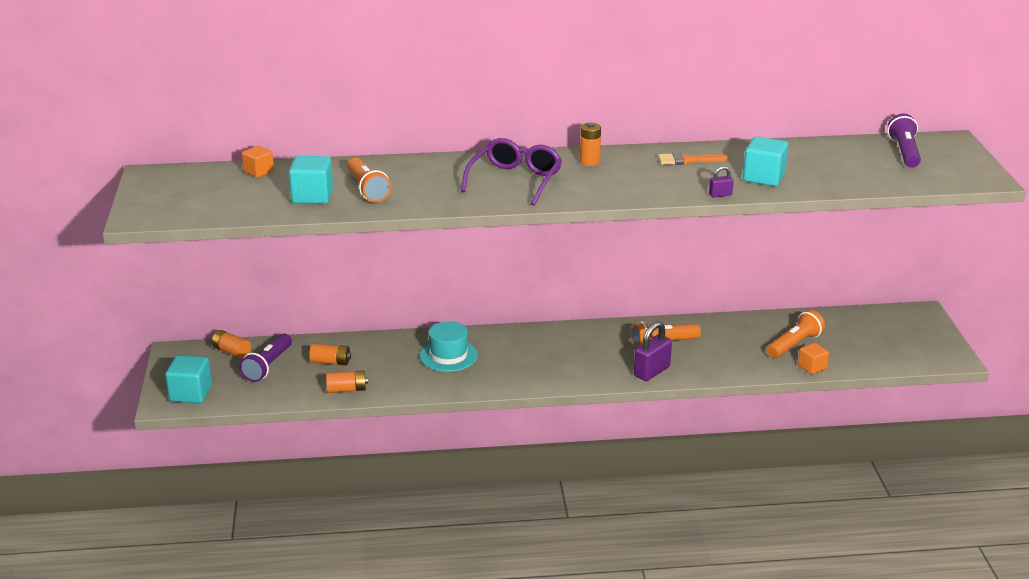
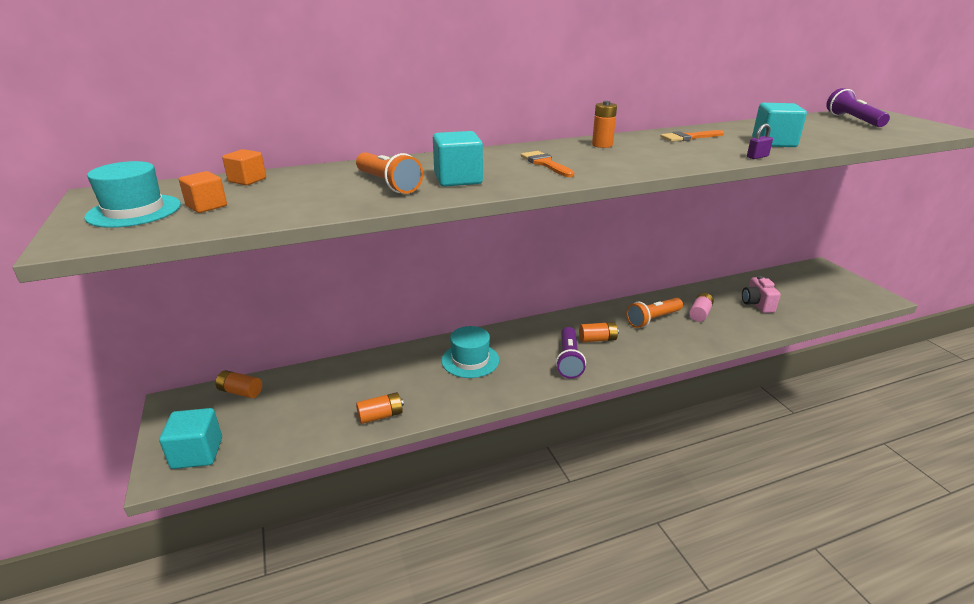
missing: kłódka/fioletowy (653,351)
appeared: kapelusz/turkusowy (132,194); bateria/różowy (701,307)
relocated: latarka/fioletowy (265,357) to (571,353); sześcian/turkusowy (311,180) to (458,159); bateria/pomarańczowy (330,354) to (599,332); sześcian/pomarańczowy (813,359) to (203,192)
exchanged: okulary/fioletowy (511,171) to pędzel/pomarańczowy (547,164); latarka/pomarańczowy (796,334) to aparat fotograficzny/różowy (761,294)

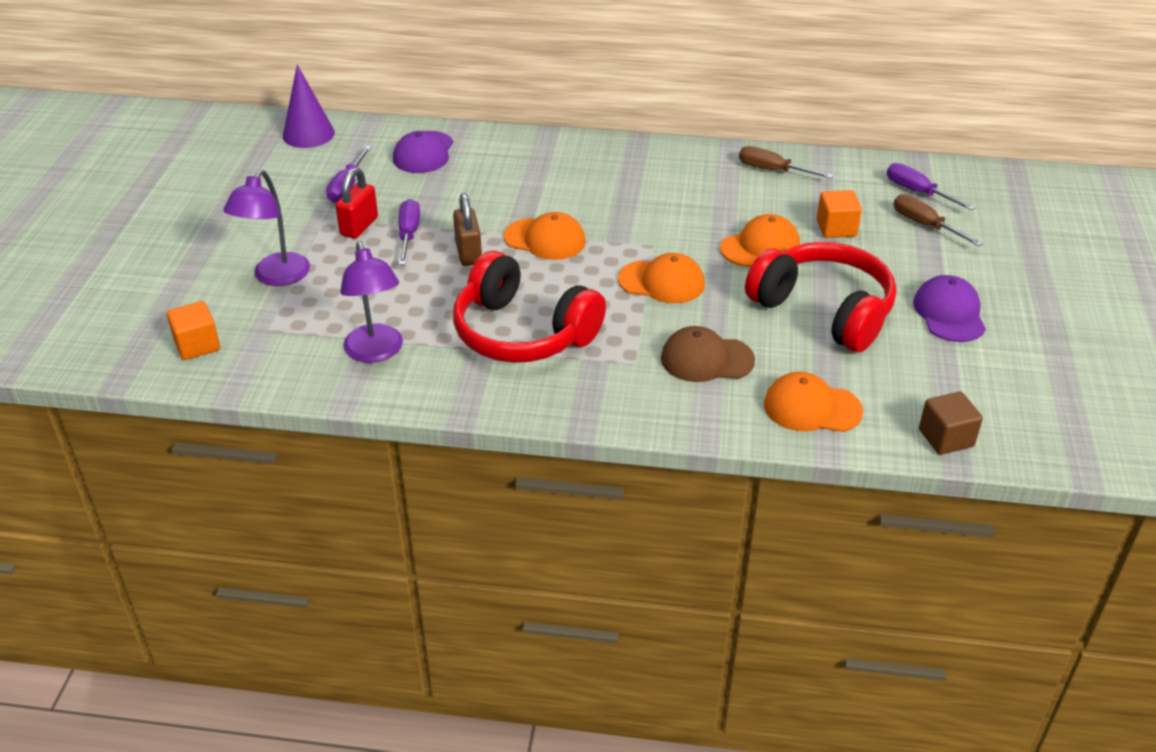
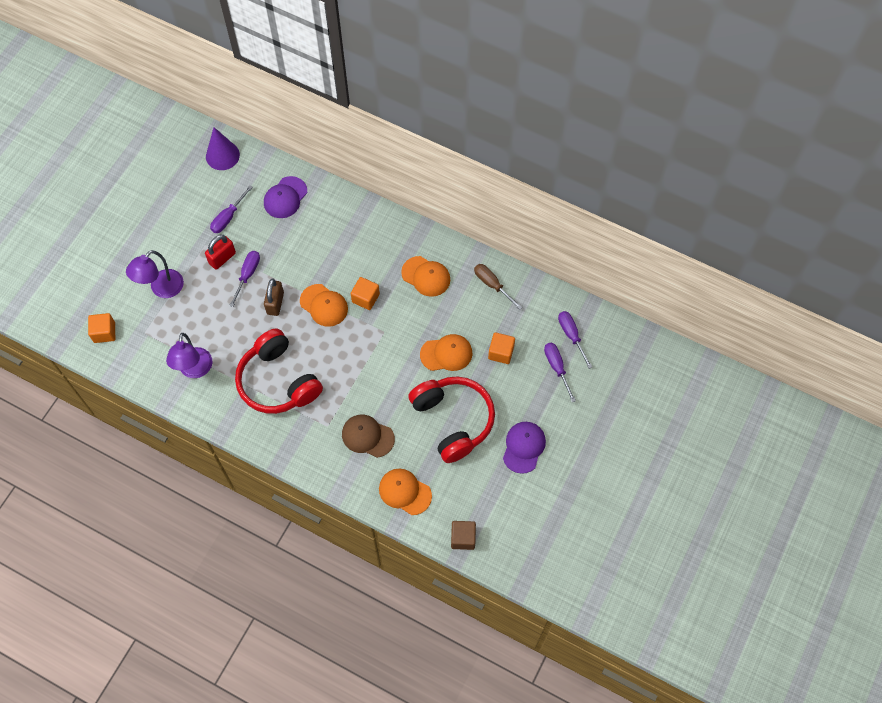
appeared: sześcian/pomarańczowy (365,293)
relocated: czapka/pomarańczowy (661,278) to (425,276)
colour: śrubokręt/brązowy (938,220) to śrubokręt/fioletowy (560,372)

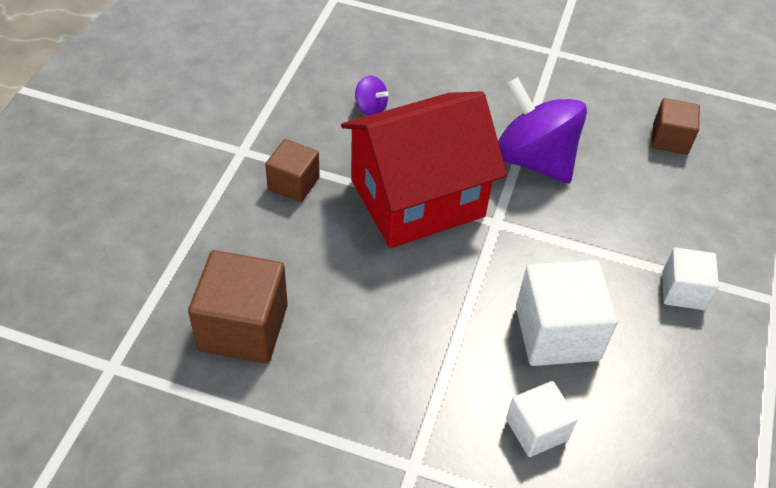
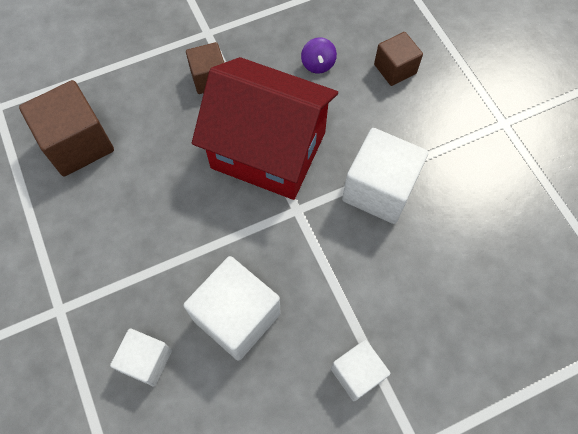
relocated: sześcian/brązowy (675,126) to (398,59)
exchanged: bączek/fioletowy (542,130) to sześcian/biały (385,176)

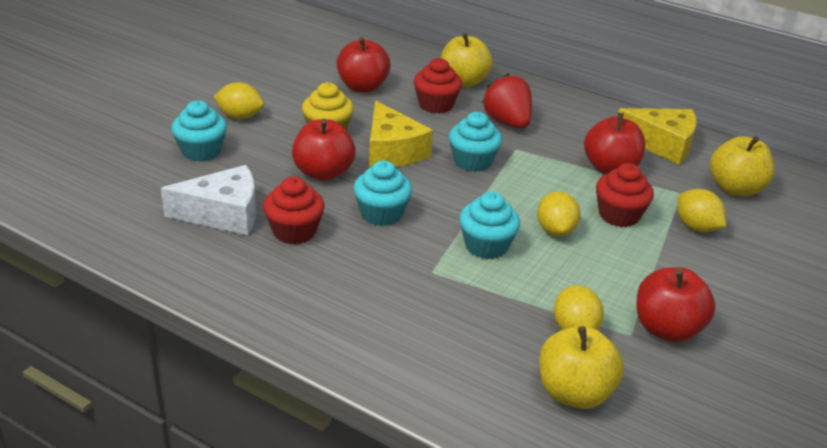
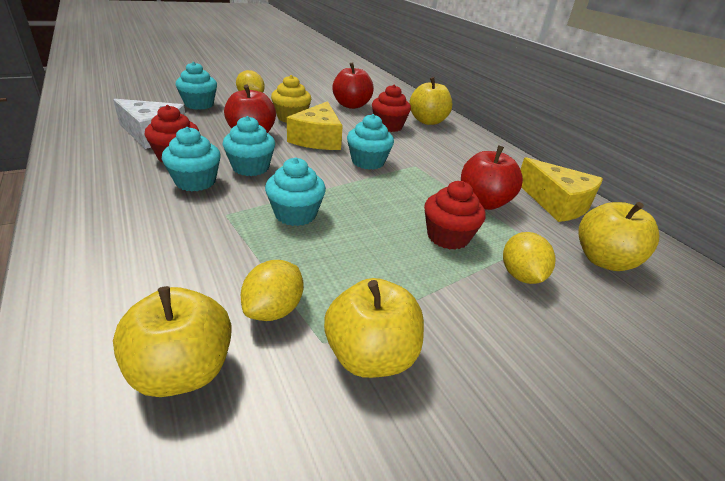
missing: truskawka/czerwony (507,100); cytryna/żółty (559,213)
appeared: muffinka/turkusowy (191,159)
colour: jabłko/czerwony (676,304) to jabłko/żółty (374,328)

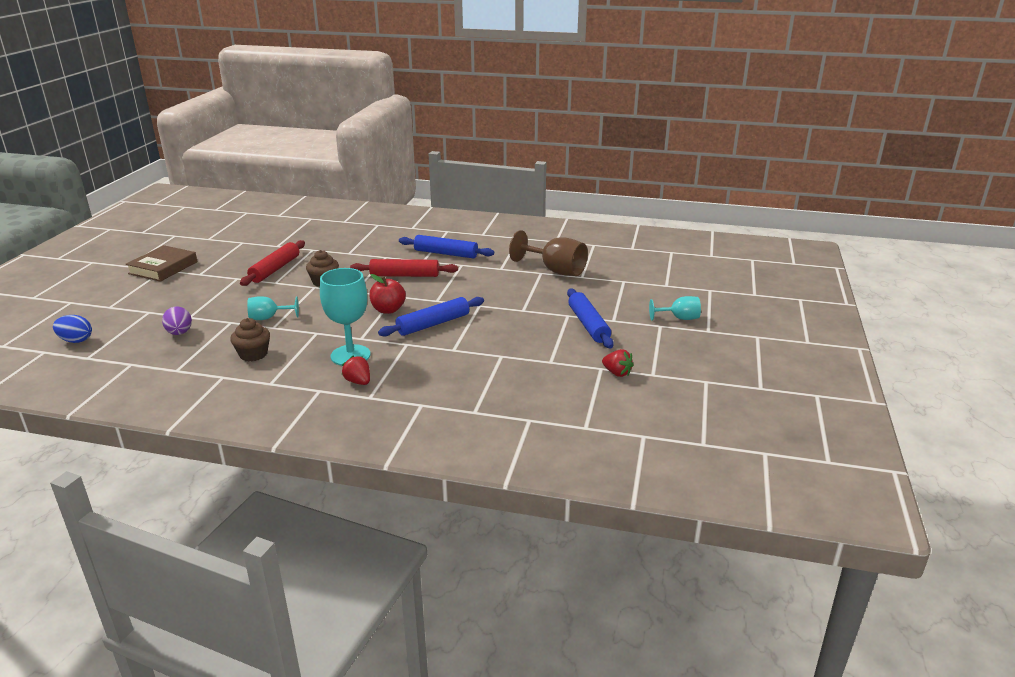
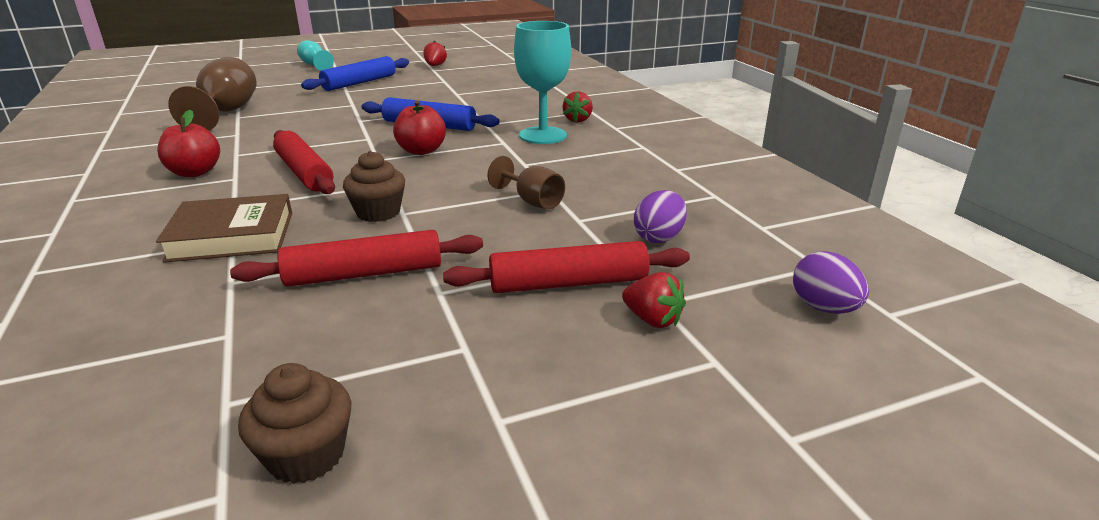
appeared: wałek do ciasta/czerwony (566,267); truskawka/czerwony (654,300)
relocated: książka/brązowy (162,263) to (224,228); muffinka/brązowy (250,340) to (294,423)
exchanged: wałek do ciasta/niebieski (446,246) to jabłko/czerwony (188,143)
colour: jajko/niebieski (72,329) to jajko/fioletowy (831,282); kielich/turkusowy (273,308) to kielich/brązowy (526,182)

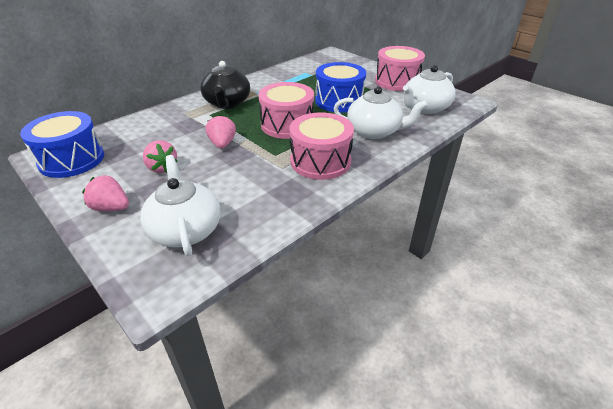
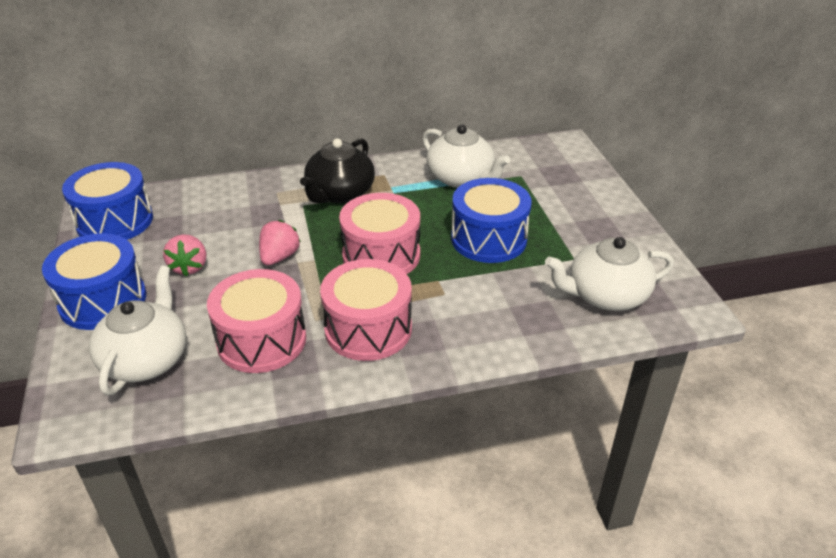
relocated: imbryk/biały (380,112) to (466,156); bęben/różowy (400,68) to (256,321)
exchanged: truskawka/różowy (105,193) to bęben/niebieski (94,281)

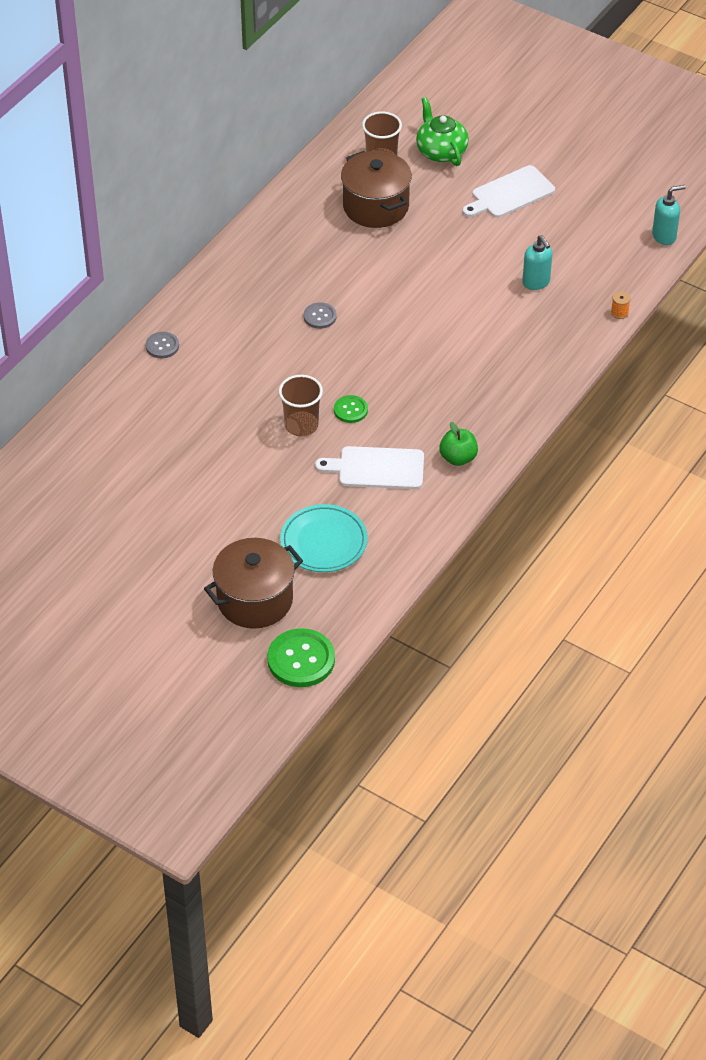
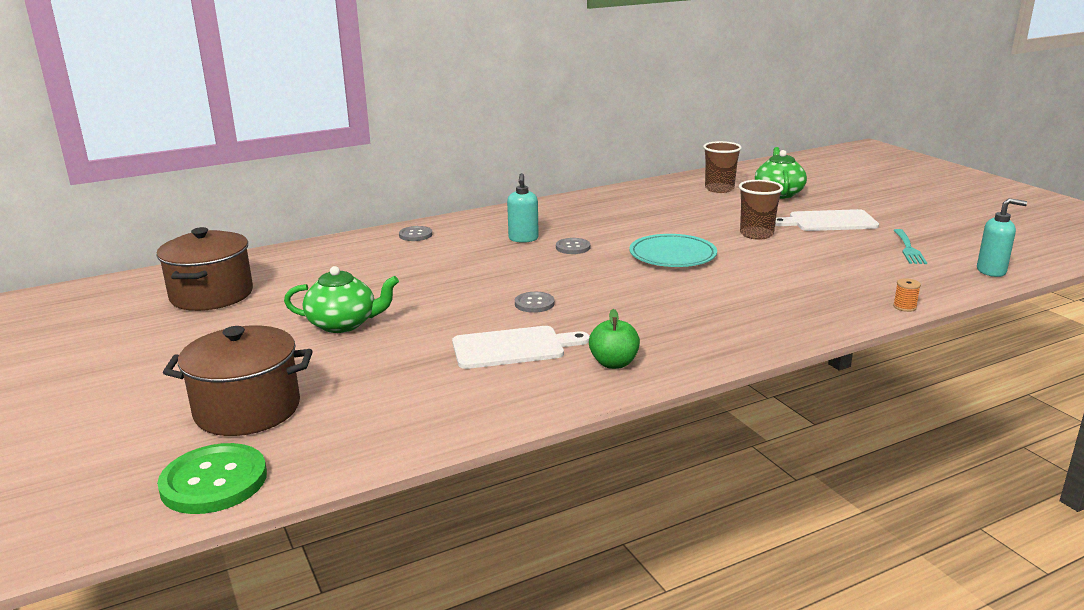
appeared: imbryk/zielony (341,299); widelec/turkusowy (910,246)
relocated: szklanka/brązowy (301,405) to (761,210); talerz/turkusowy (324,538) to (673,250); garnek/brązowy (376,189) to (204,269); dozownik mydła/turkusowy (537,262) to (523,208)
colour: guzik/zielony (351,409) to guzik/szary (535,302)
spun: deska do krojenia/biały (369,467) = (521,347) 135 degrees clockwise

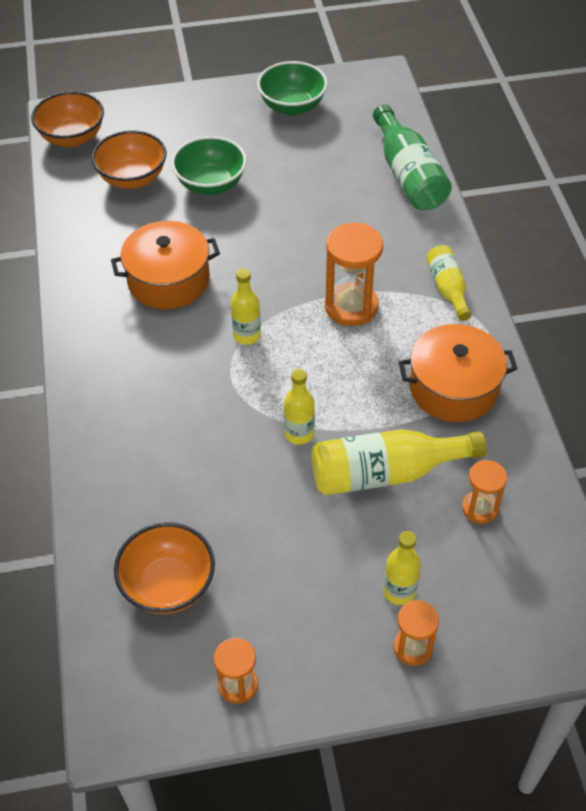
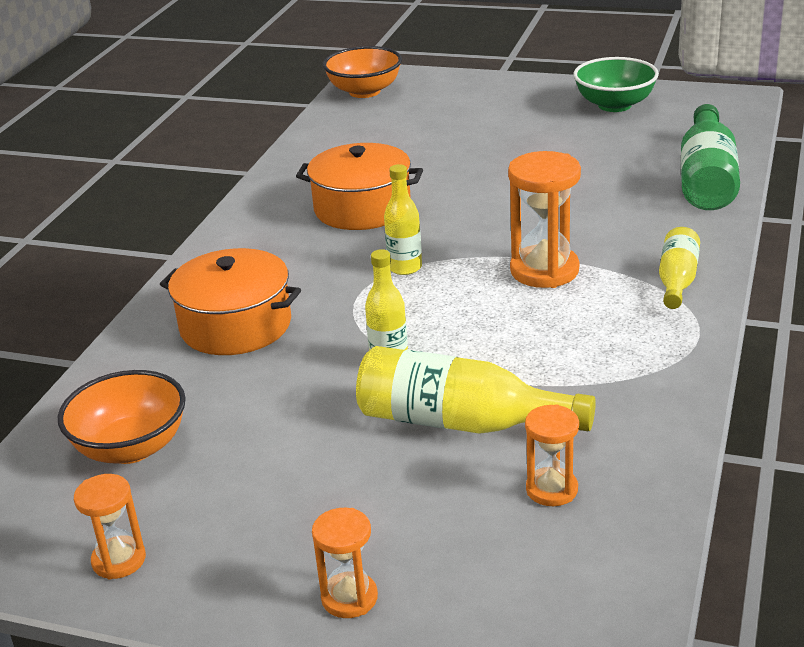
missing: miska/pomarańczowy (129,159); miska/zielony (209,165); butelka/żółty (402,568)
relocated: garnek/pomarańczowy (458,373) to (230,301)

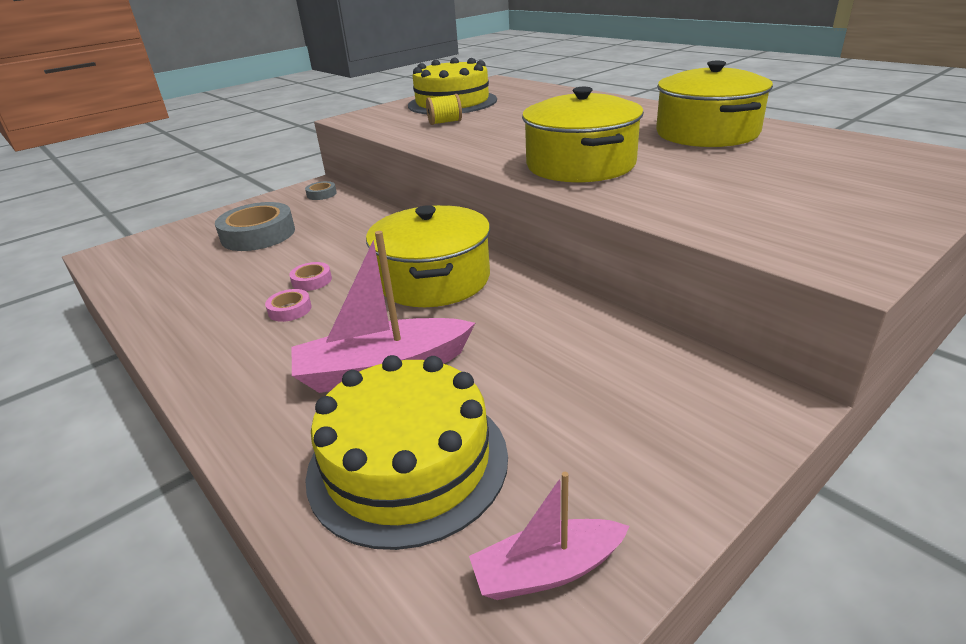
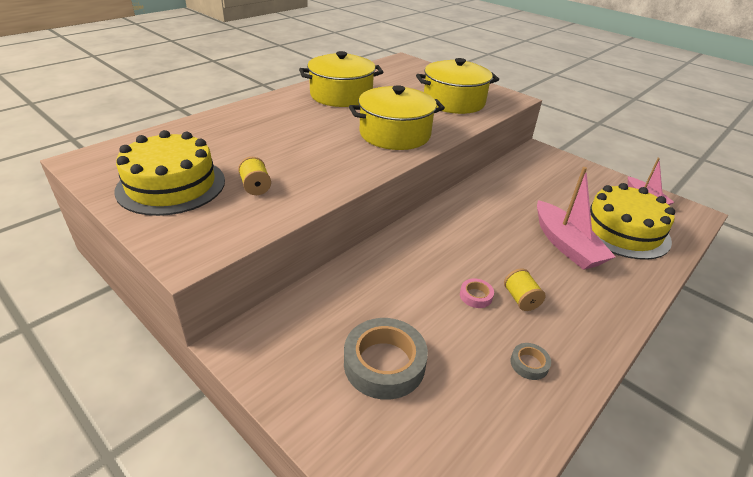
relocated: taśma klejąca/szary (321,190) to (530,361); garnek/żółty (428,256) to (457,86)
exchanged: taśma klejąca/różowy (288,305) to szpulka/żółty (525,289)

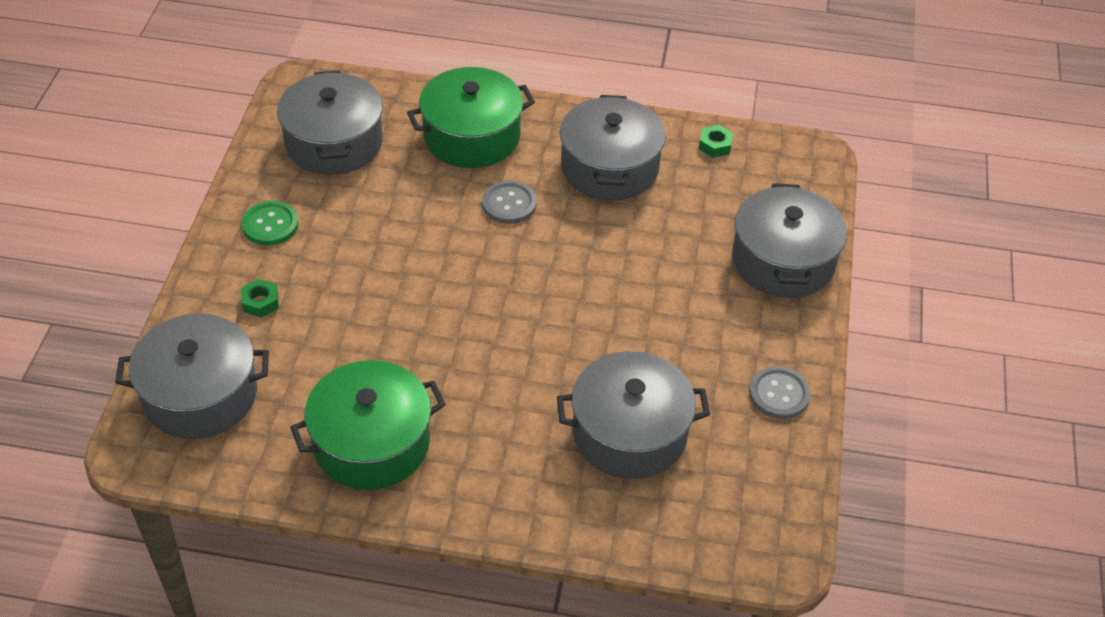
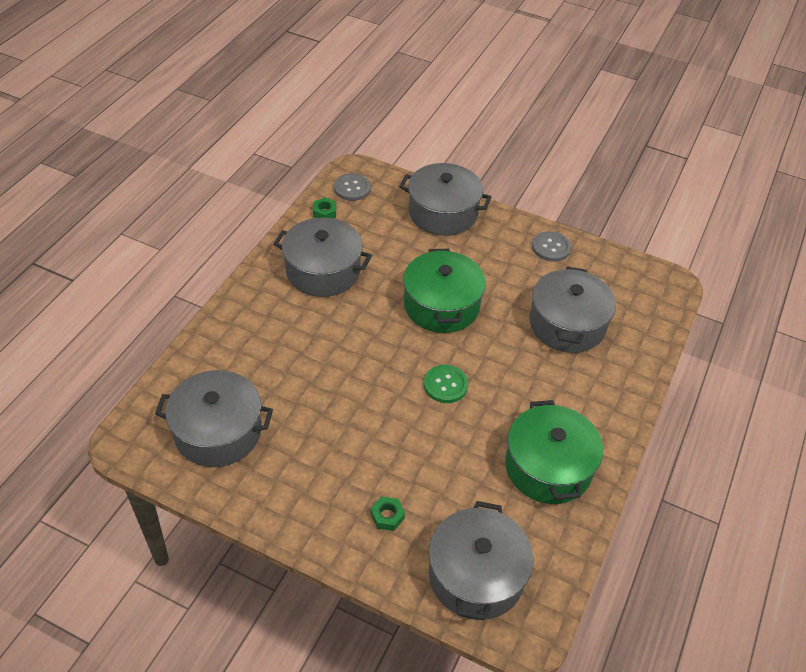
relocated: guzik/zielony (270,223) to (446,384); garnek/zielony (471,117) to (444,291); guzik/szary (509,202) to (352,187)

